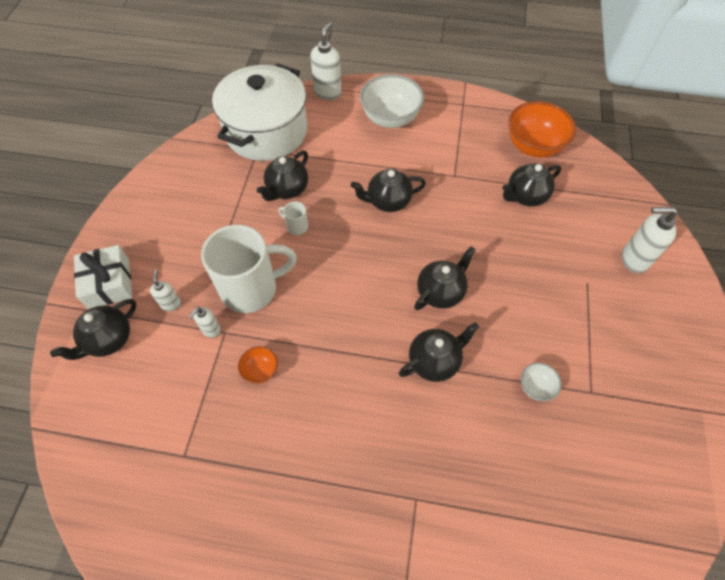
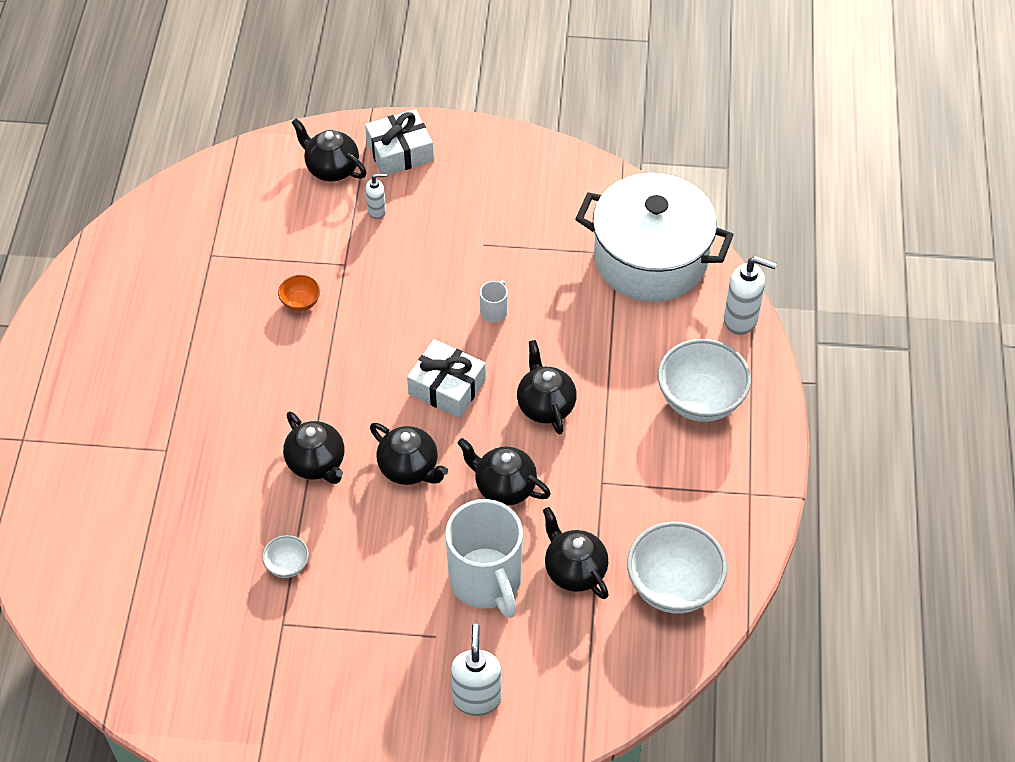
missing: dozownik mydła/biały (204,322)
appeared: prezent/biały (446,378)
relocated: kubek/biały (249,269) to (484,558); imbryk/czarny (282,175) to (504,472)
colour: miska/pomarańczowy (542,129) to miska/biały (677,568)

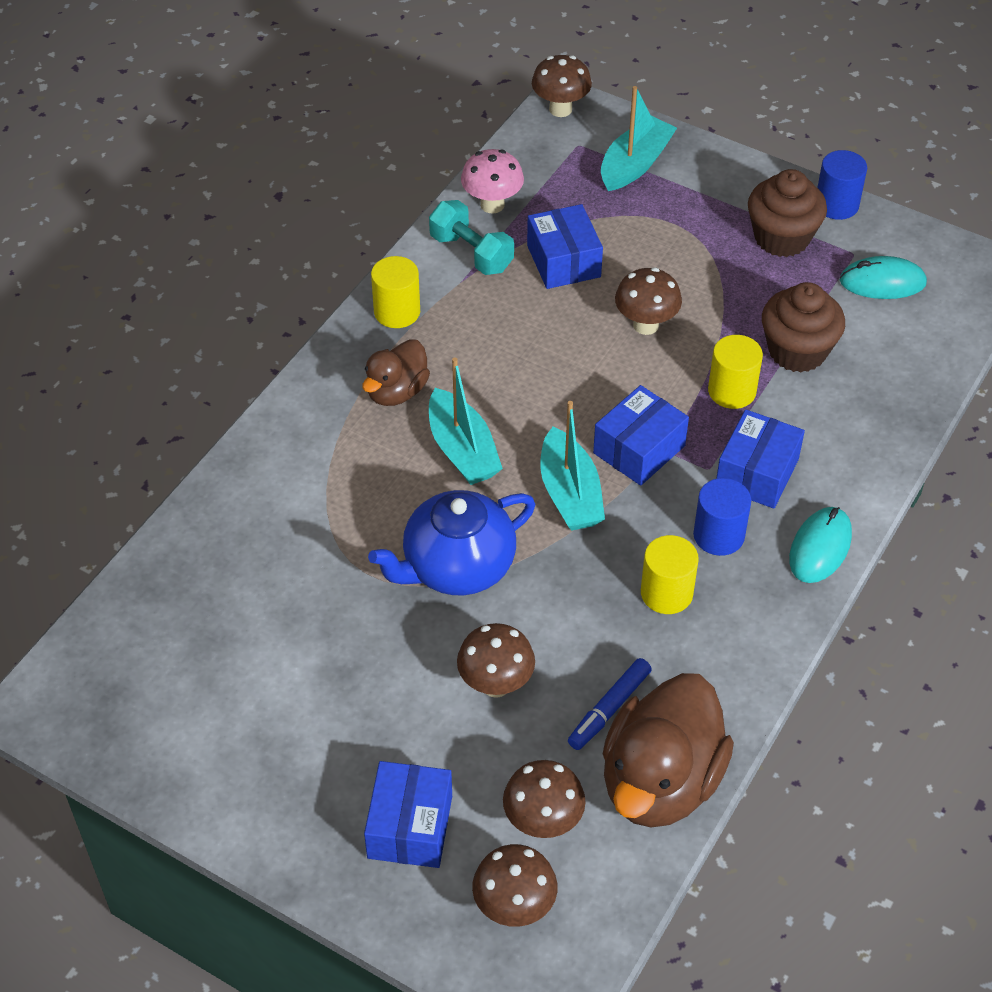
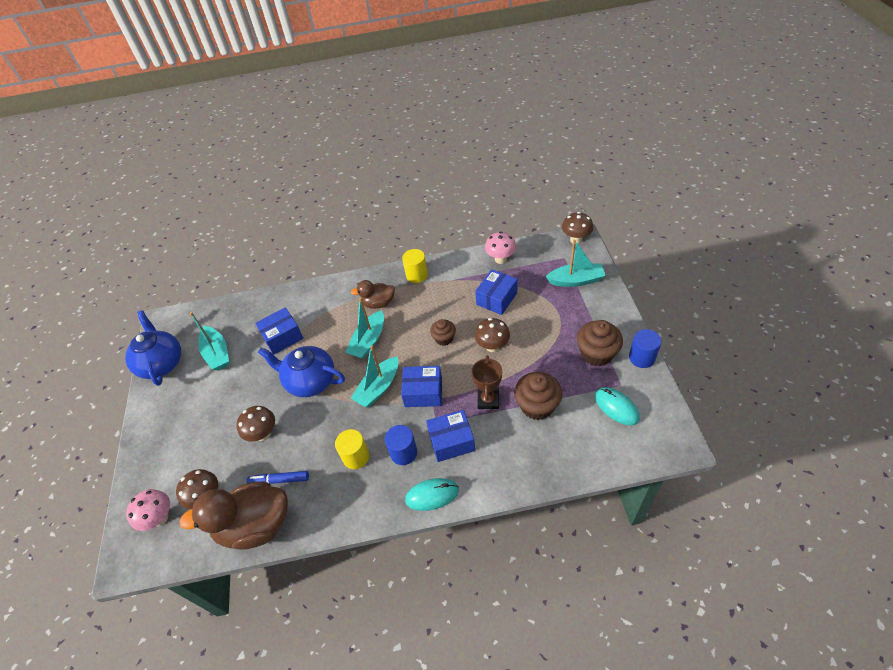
missing: hantel/turkusowy (471,237)
appeared: imbryk/niebieski (153,348); łódka/turkusowy (209,341); muffinka/brązowy (443,332)
relocated: pudełko/niebieski (408,814) to (279,331)
exchanged: walec/żółty (735,372) to puchar/brązowy (486,382)
colour: grzyb/brązowy (514,885) to grzyb/różowy (148,510)

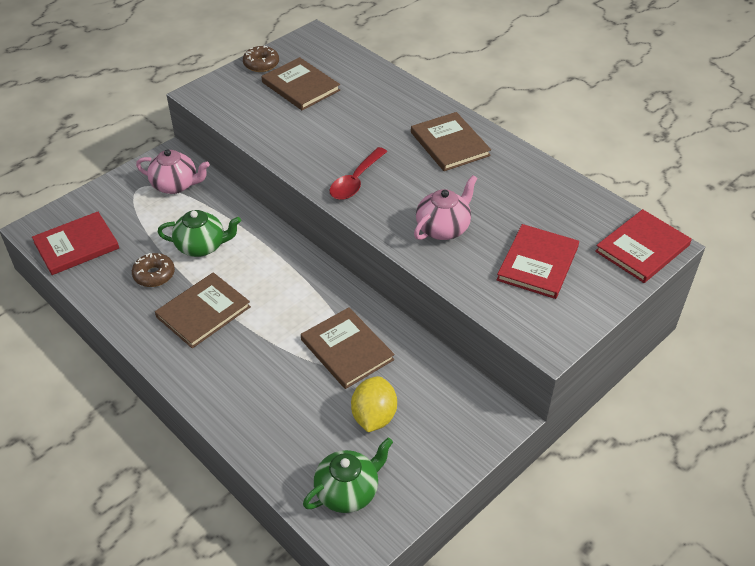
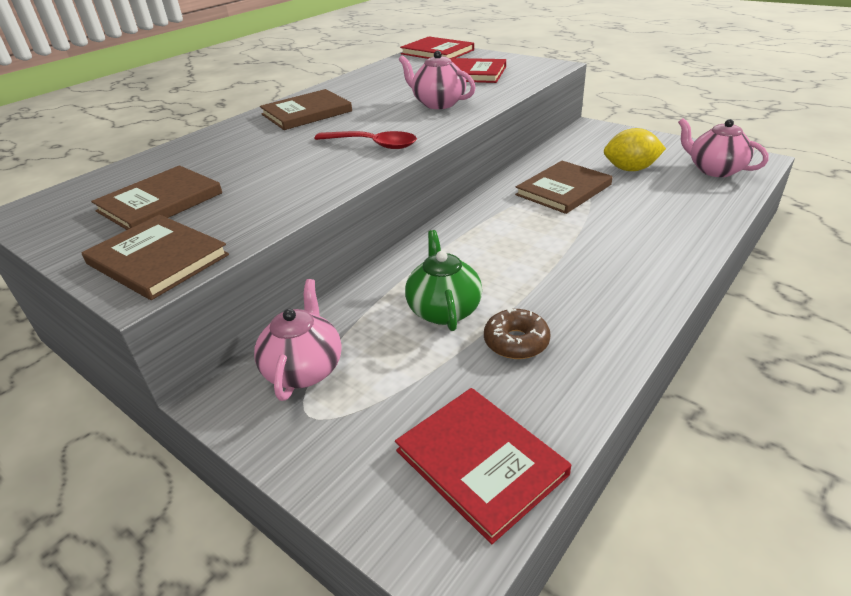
missing: donut/brązowy (261,59)
relocated: książka/brązowy (203,310) to (155,257)
colour: imbryk/zielony (348,475) to imbryk/różowy (723,147)

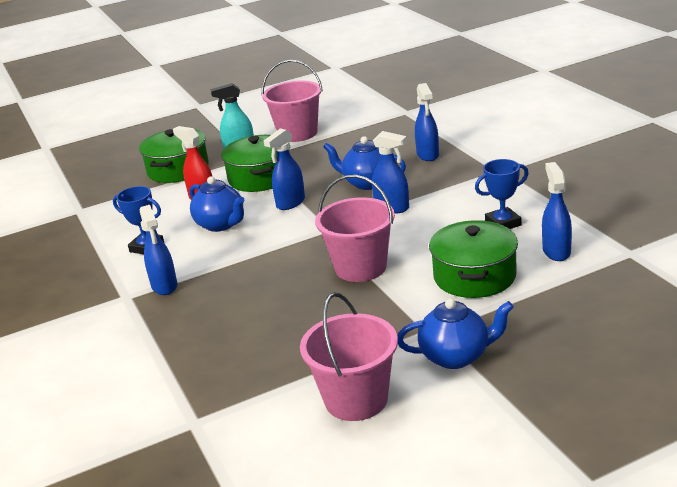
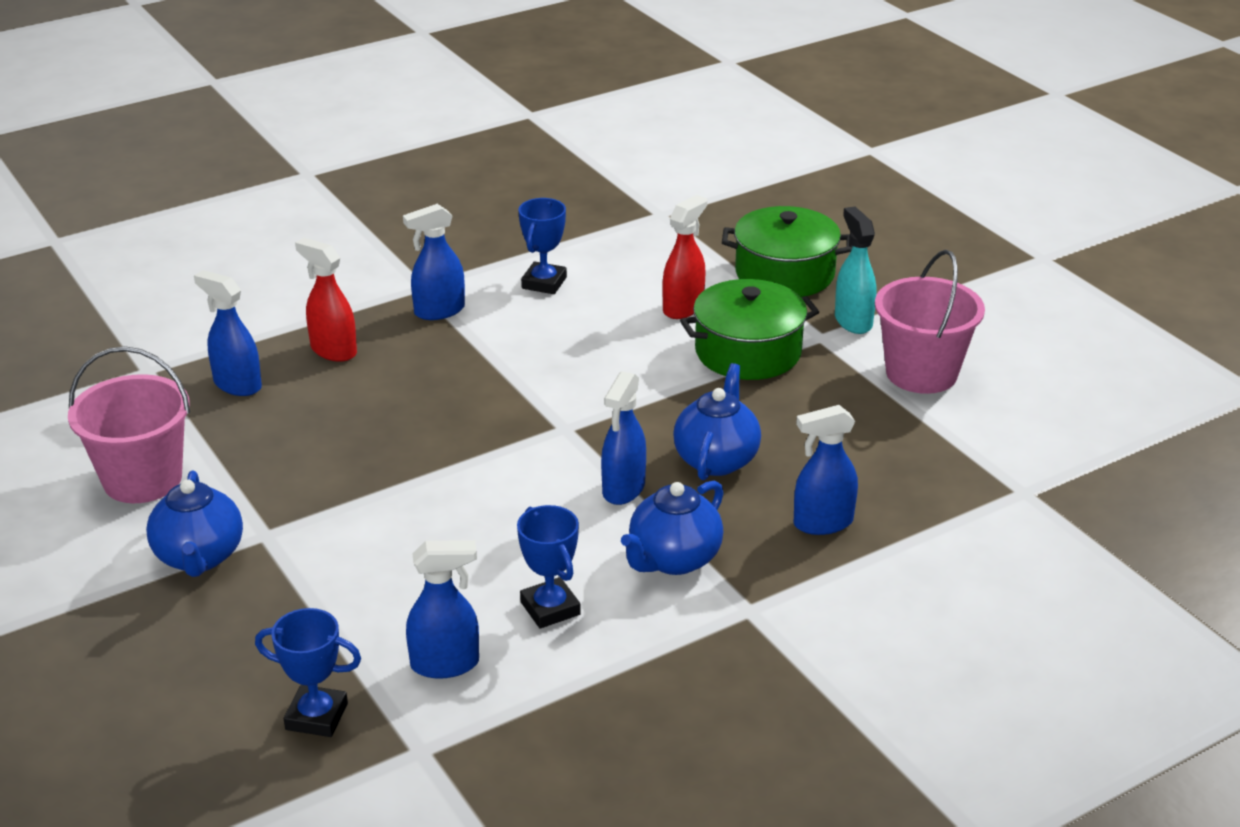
missing: wiadro/różowy (355,228); garnek/zielony (473,259)
appeared: puchar/niebieski (308,672); spryskiwacz/czerwony (326,300)
relocated: imbryk/niebieski (217,204) to (672,528); spryskiwacz/niebieski (284,169) to (228,333)

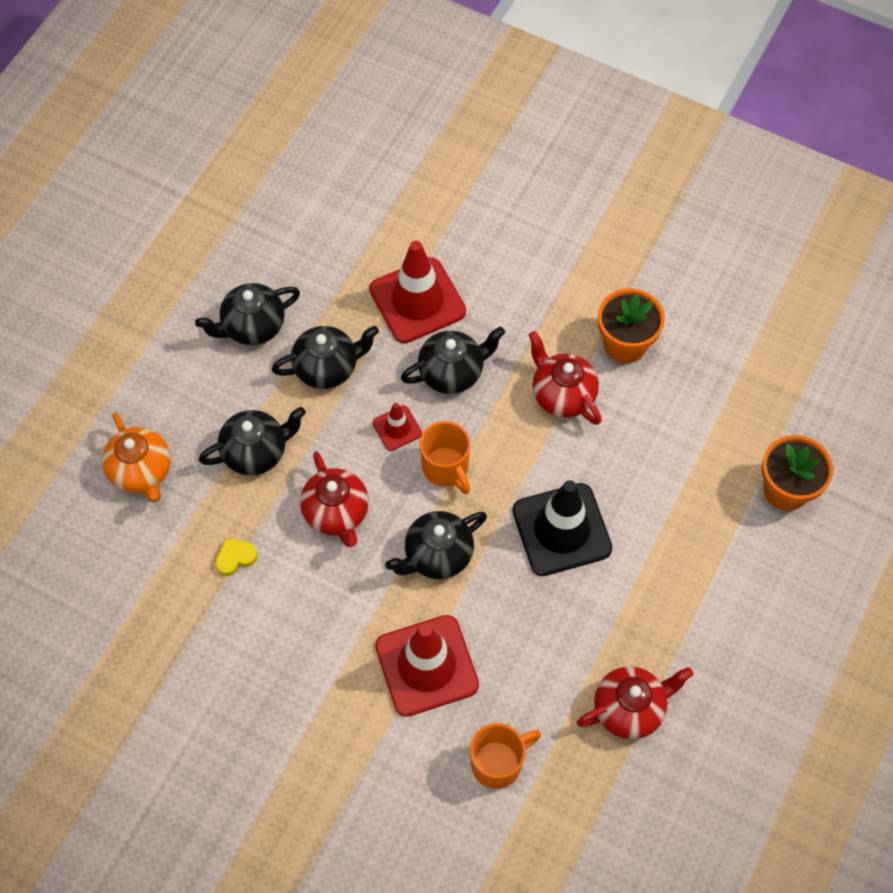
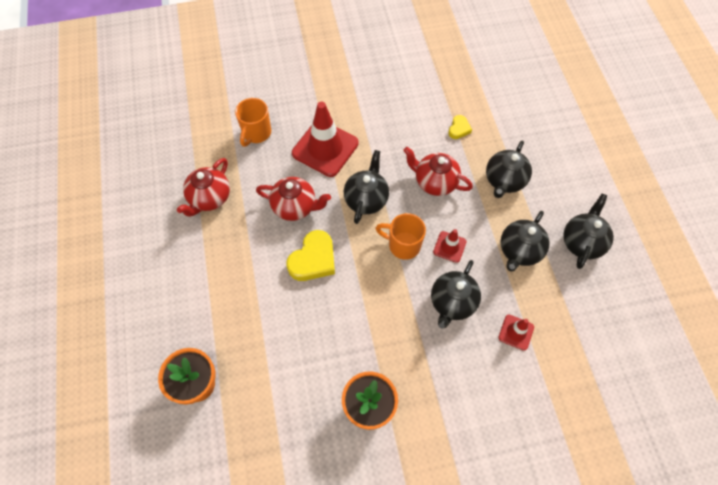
missing: imbryk/pomarańczowy (136,457)
relocated: imbryk/czerwony (565,378) to (293,199)
exchanged: pachołek/czarny (562,528) to serce/żółty (310,255)
size: pachołek/czerwony (417,292) = (516,333) x0.49

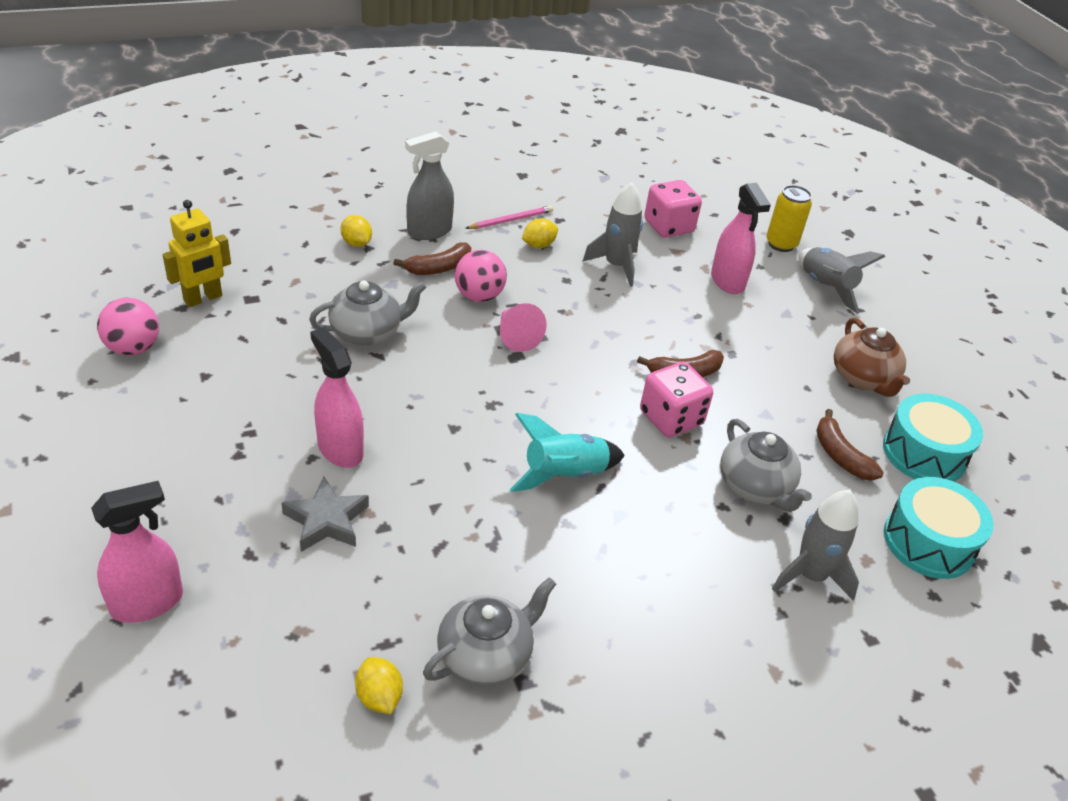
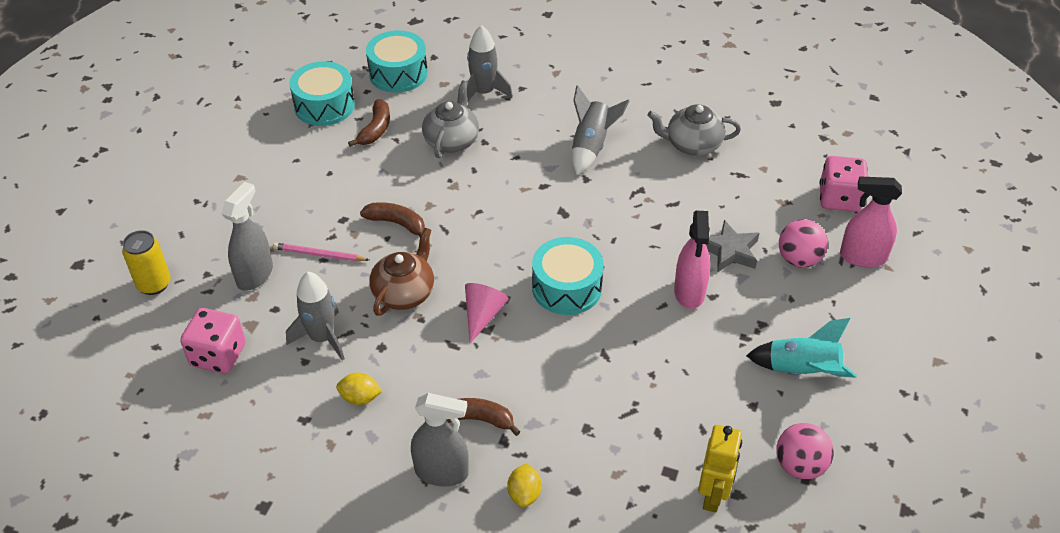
missing: imbryk/szary (368,313); cytryna/żółty (379,685)
appeared: bęben/turkusowy (568,276)
relocated: piłka/różowy (481,276) to (803,243); ołówek/różowy (509,217) to (321,252); rakieta/turkusowy (567,452) to (801,348); kostka do gry/różowy (676,399) to (843,184); rakieta/szary (841,280) to (600,130); imbryk/brązowy (872,357) to (401,272)
colour: spryskiwacz/różowy (741,238) to spryskiwacz/szary (247,236)
spun: robot/żółty (197,253) = (720,469) 105 degrees clockwise

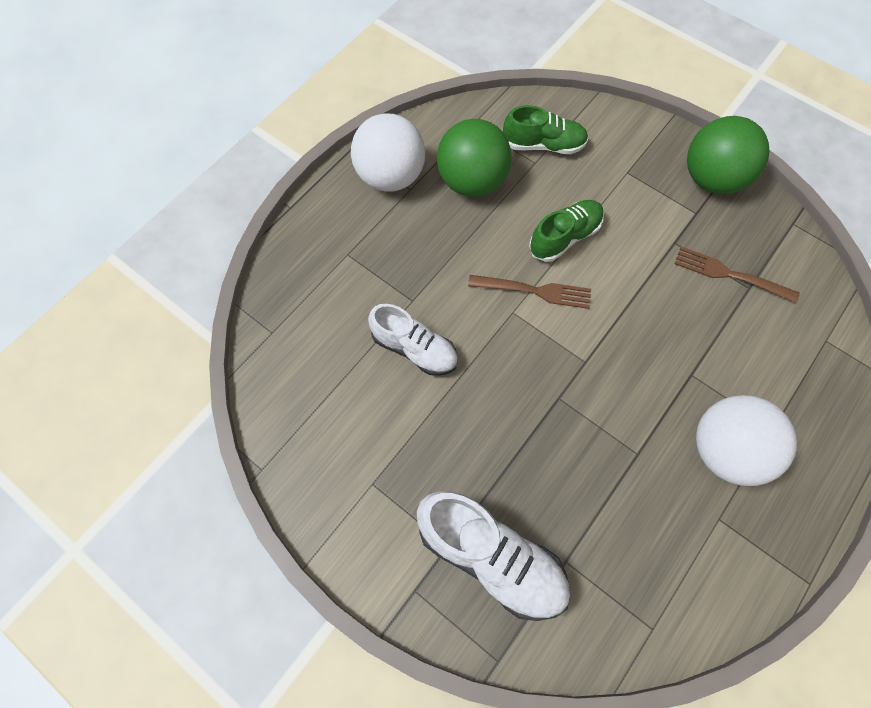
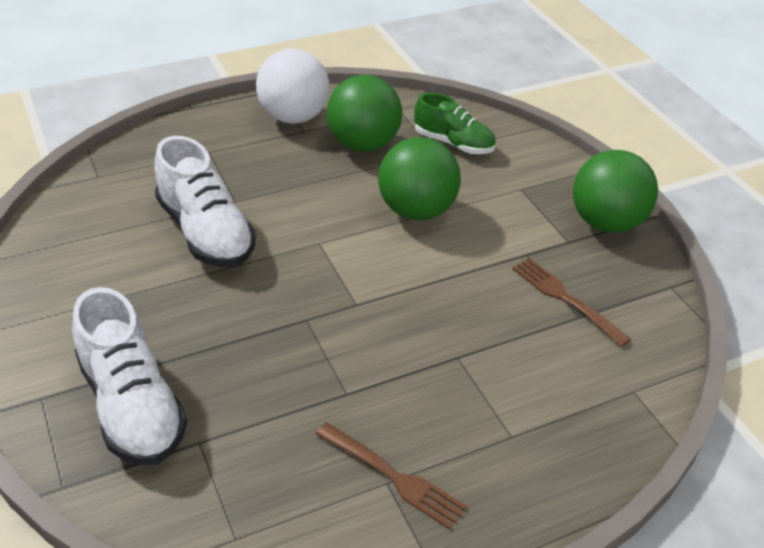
missing: piłka/biały (746,440)
relocated: widelec/brązowy (529,292) to (391,475)
exchanged: but/zielony (566,231) to piłka/zielony (419,178)
size: but/biały (413,340) = (205,202) x1.52

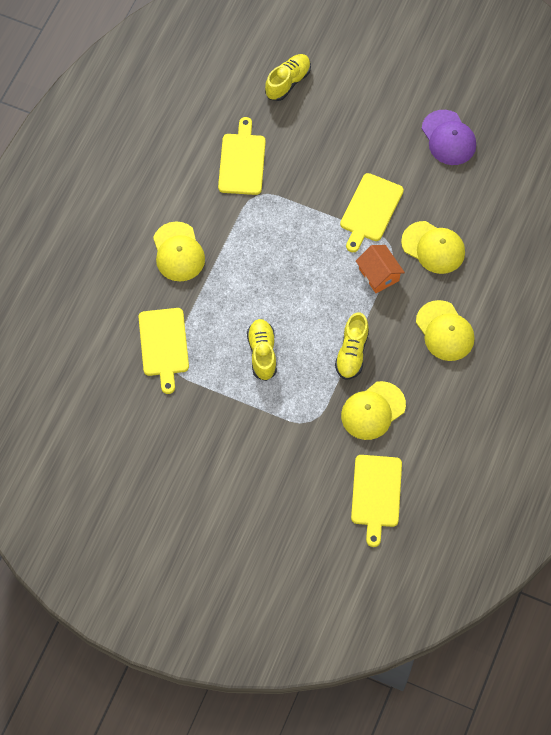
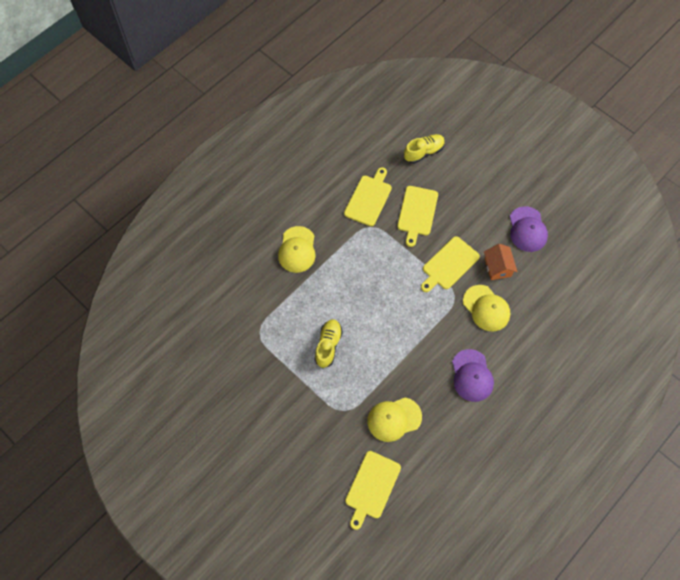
missing: but/żółty (352,346)
relocated: deska do krojenia/żółty (164,351) to (417,216); domek/pomarańczowy (380,269) to (500,262)
colour: czapka/żółty (445,330) to czapka/fioletowy (473,375)

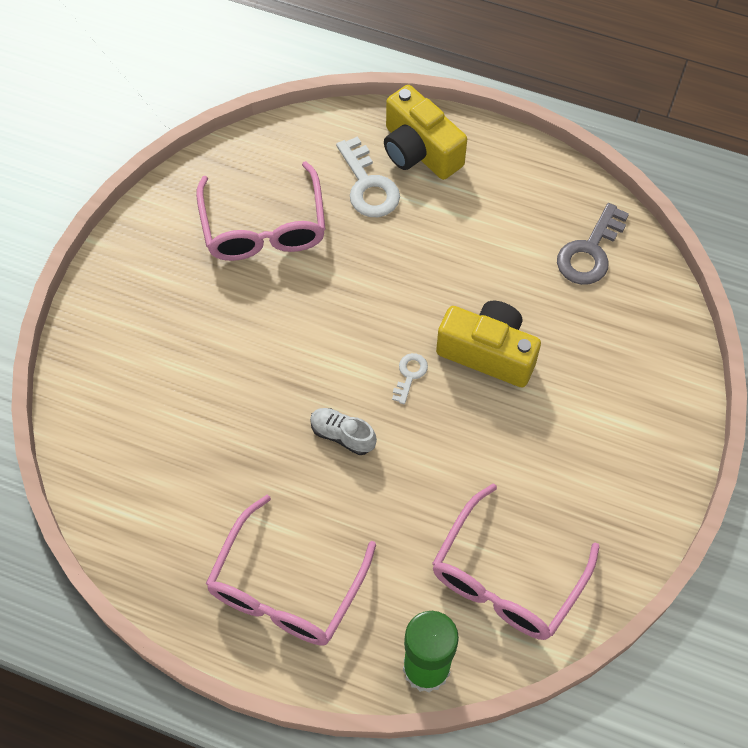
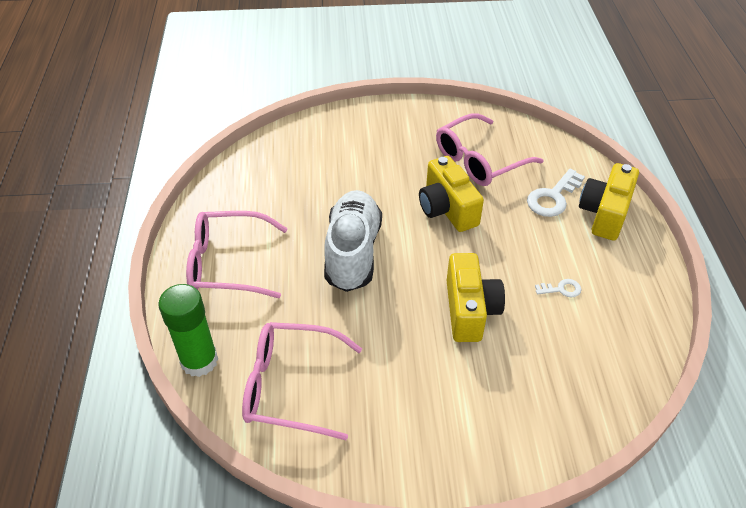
missing: klucz/szary (593,244)
appeared: aparat fotograficzny/żółty (451,194)
relocated: klucz/biały (410,378) to (558,288)
size: but/biały (343,431) = (353,241) x2.27

